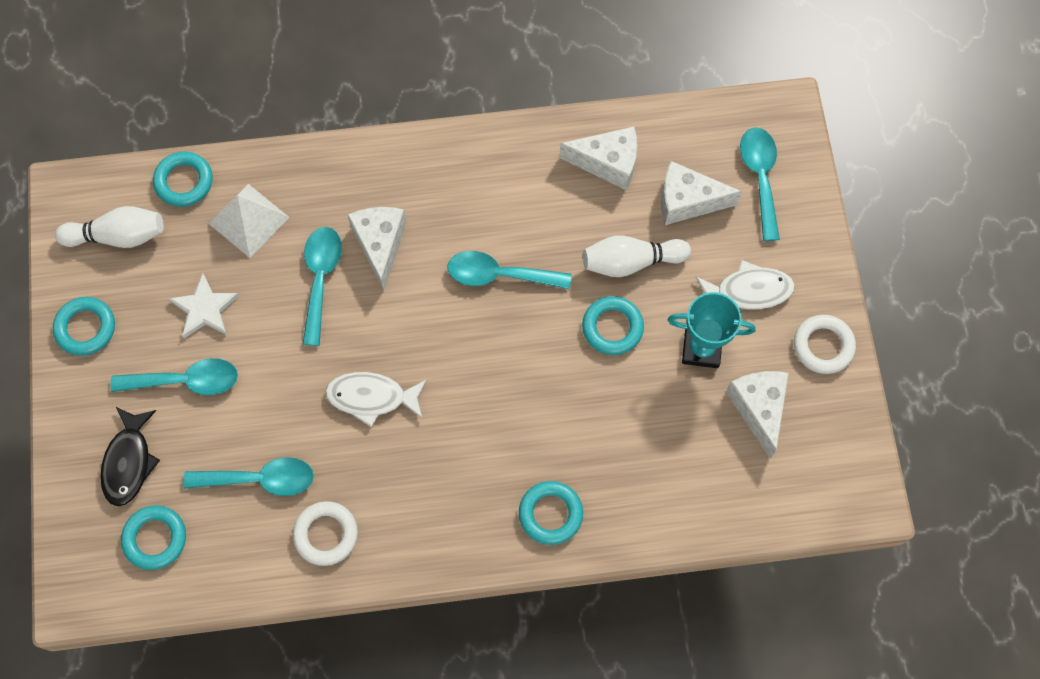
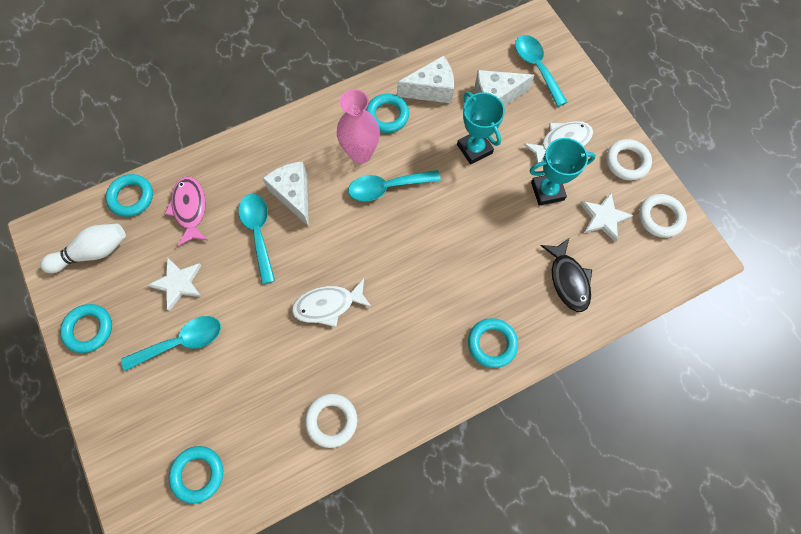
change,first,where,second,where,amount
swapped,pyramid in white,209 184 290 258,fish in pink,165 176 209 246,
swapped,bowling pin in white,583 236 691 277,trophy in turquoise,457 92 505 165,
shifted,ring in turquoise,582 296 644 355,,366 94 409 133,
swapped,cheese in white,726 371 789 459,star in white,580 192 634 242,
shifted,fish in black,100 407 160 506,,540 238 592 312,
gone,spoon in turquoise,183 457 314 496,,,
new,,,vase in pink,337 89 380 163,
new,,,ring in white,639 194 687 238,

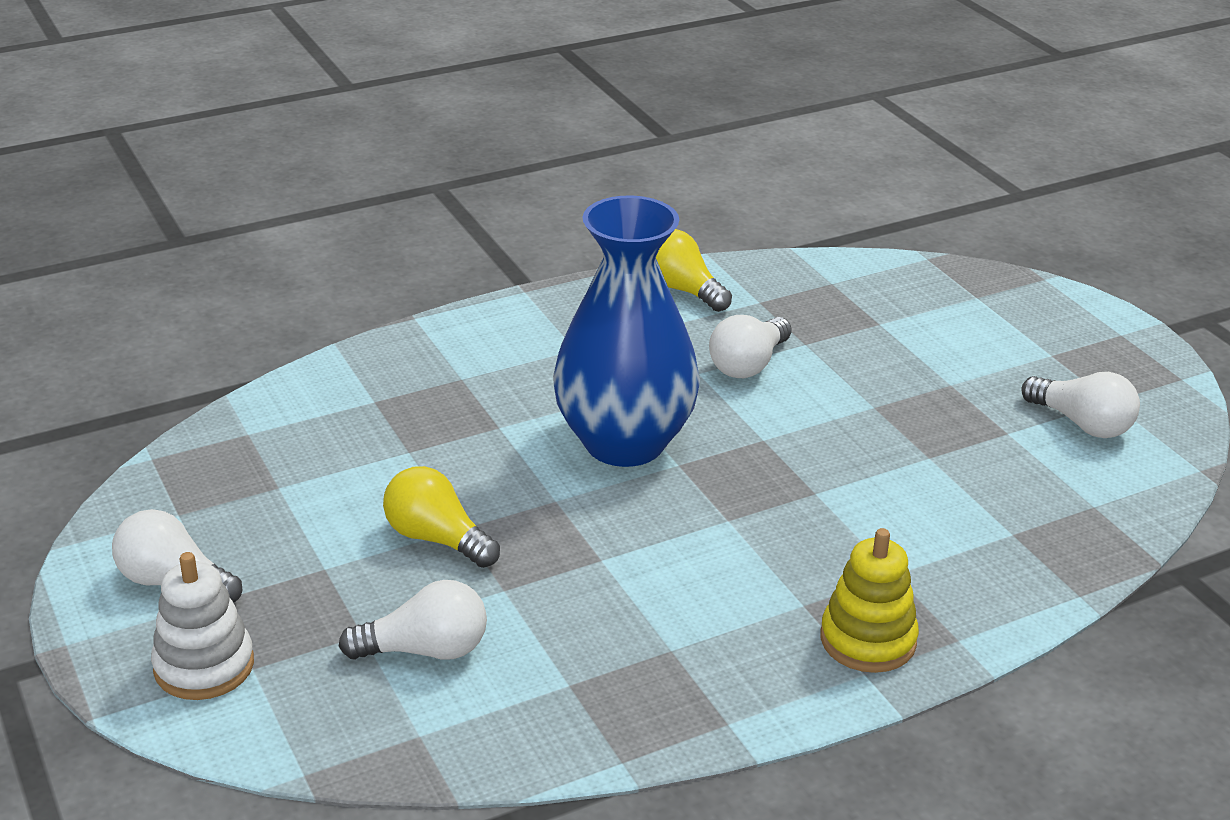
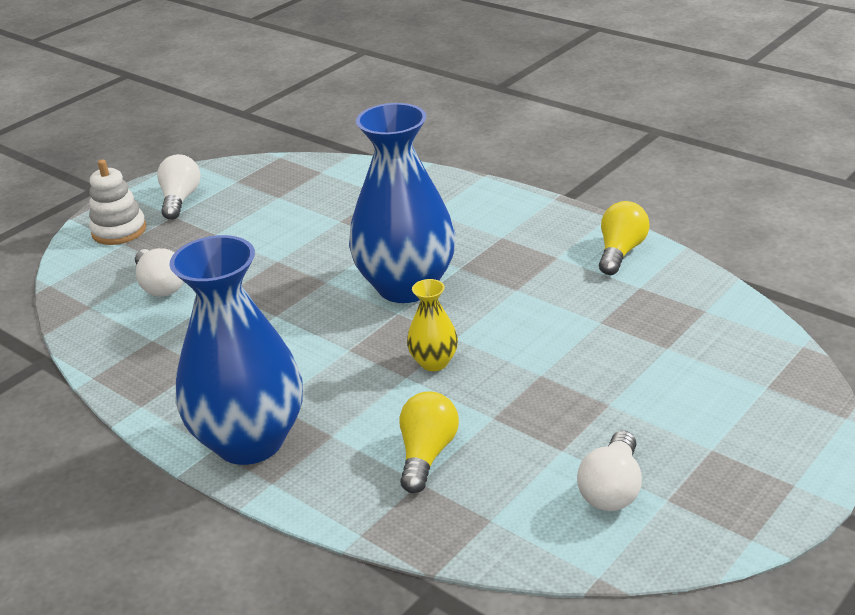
change,first,where,second,where,amount
gone,light bulb in white,709 315 792 378,,,
shifted,light bulb in yellow,383 466 500 568,,400 391 459 493,
swapped,stacking toy in yellow,821 528 919 673,vase in blue,169 235 303 465,
new,,,vase in yellow,407 279 458 371,

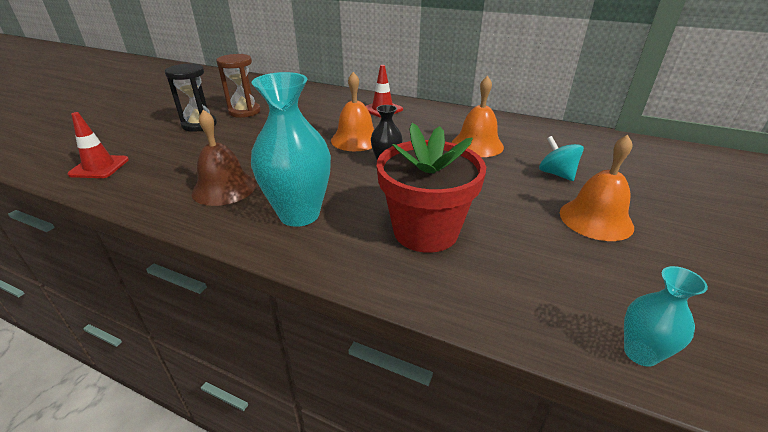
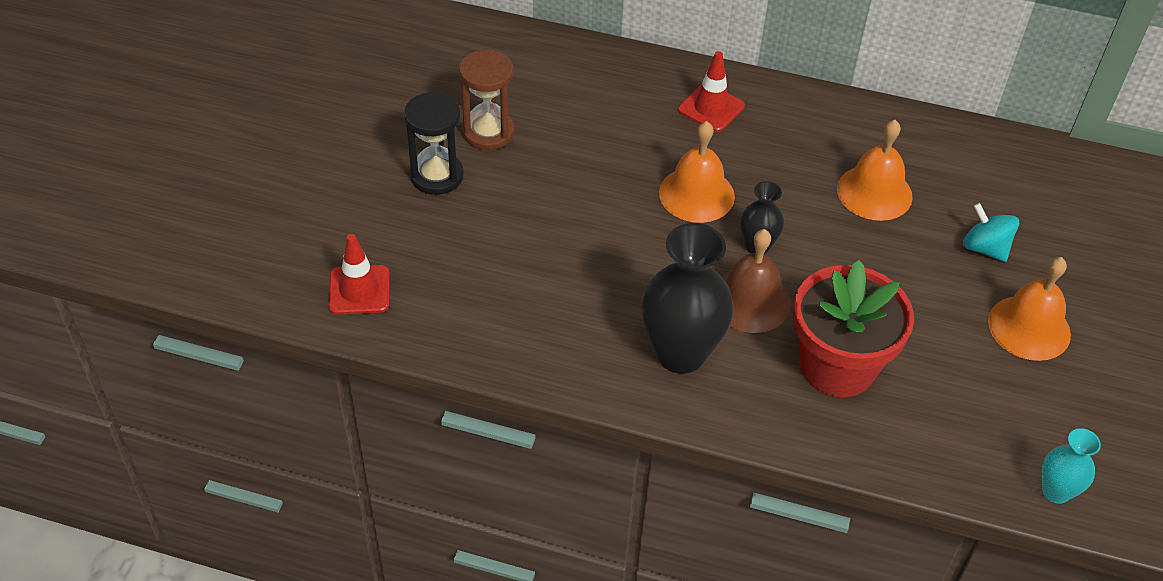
change,first,where,second,where,amount
repainted,vase in turquoise,251 72 331 227,vase in black,641 223 734 374,
shifted,bell in brown,192 109 256 206,,722 229 791 333,

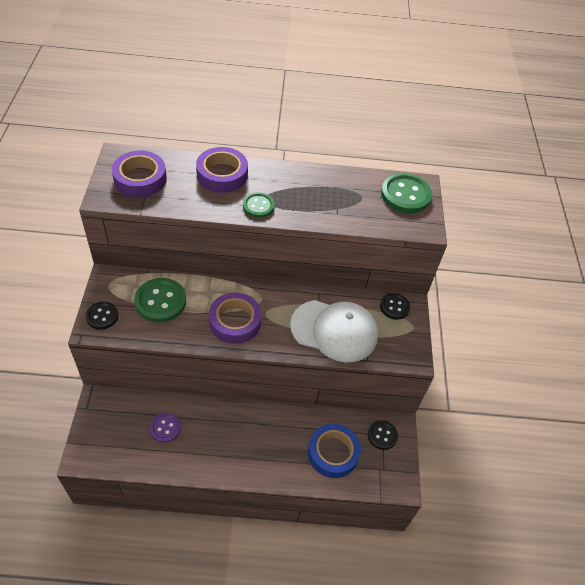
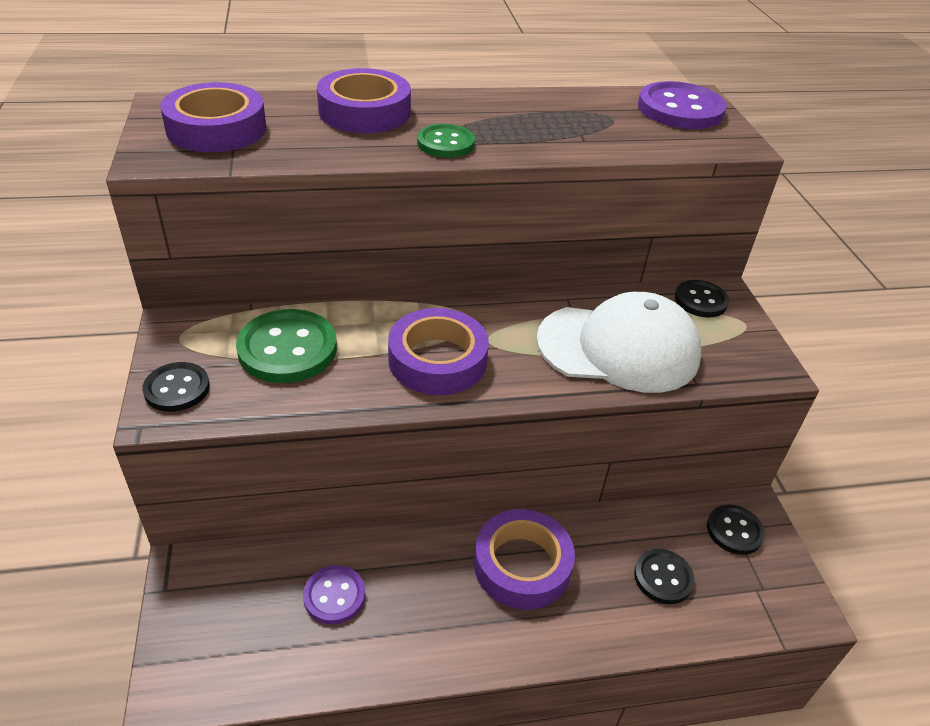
change,first,where,second,where,amount
repainted,button in green,381 173 432 213,button in purple,638 81 727 129,
swapped,tape in blue,308 424 361 478,button in black,634 549 695 604,
new,,,tape in purple,474 509 575 610,

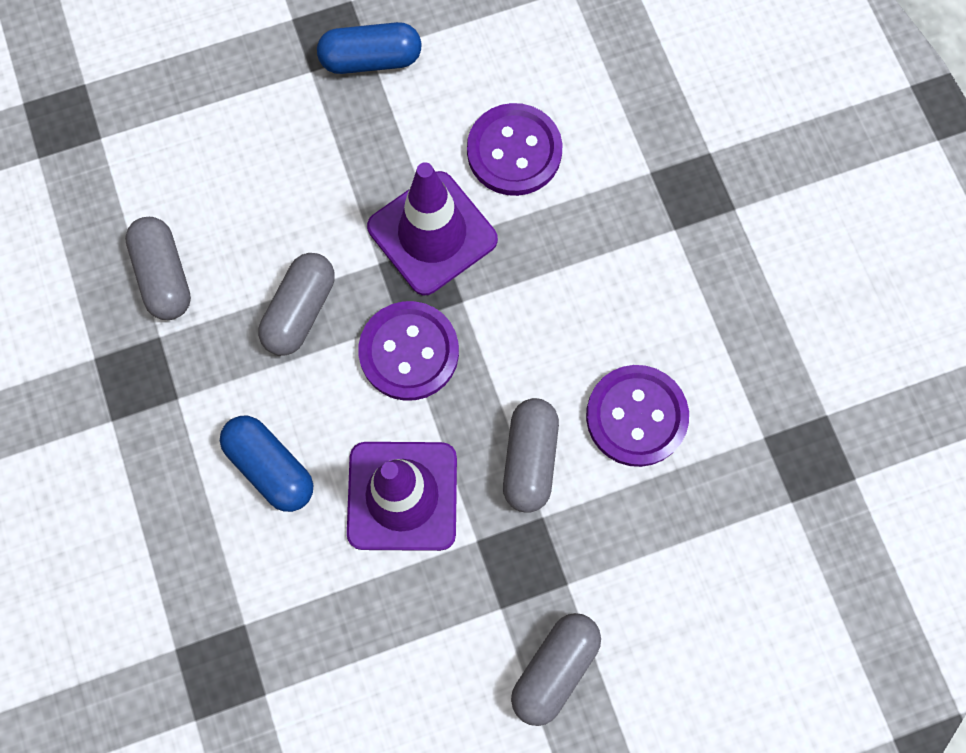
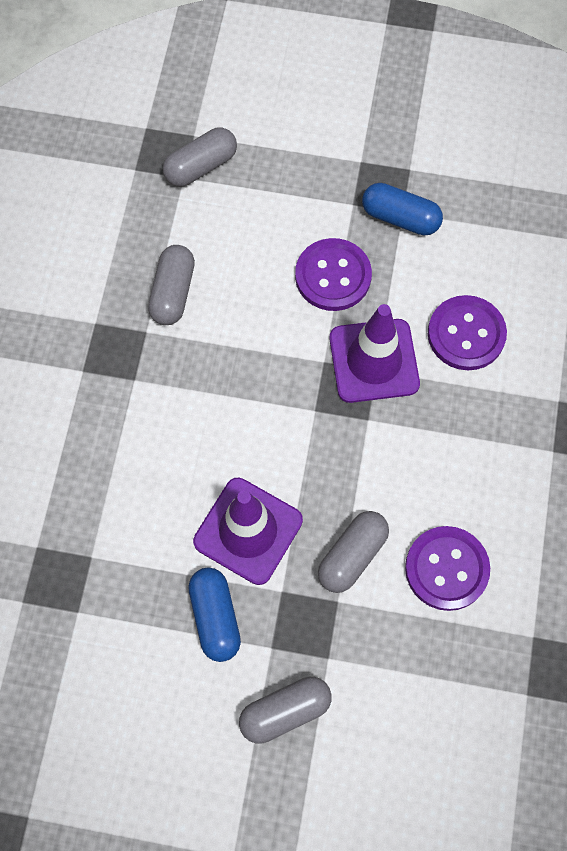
change,first,where,second,where,amount
shifted,capsule in grey,258 253 335 356,,163 127 237 187,
shifted,button in purple,358 301 459 401,,295 238 372 311,
shifted,capsule in blue,220 416 313 512,,188 567 241 662,

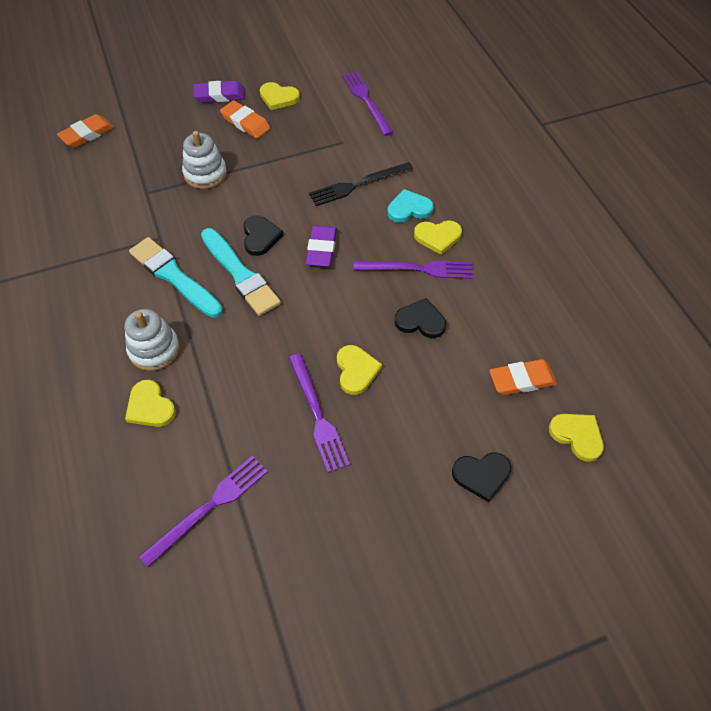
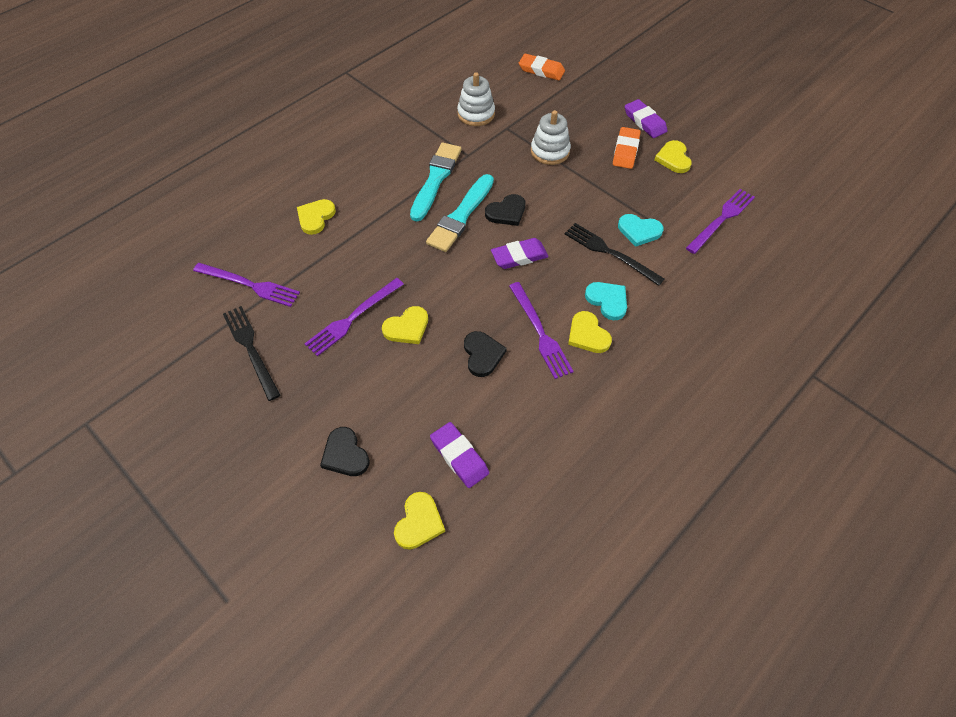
change,first,where,second,where,amount
shifted,stacking toy in white,125 309 180 371,,457 72 495 126,
repainted,eraser in orange,489 359 557 395,eraser in purple,430 422 489 488,
new,,,heart in turquoise,618 214 663 247,
new,,,fork in black,223 306 280 401,

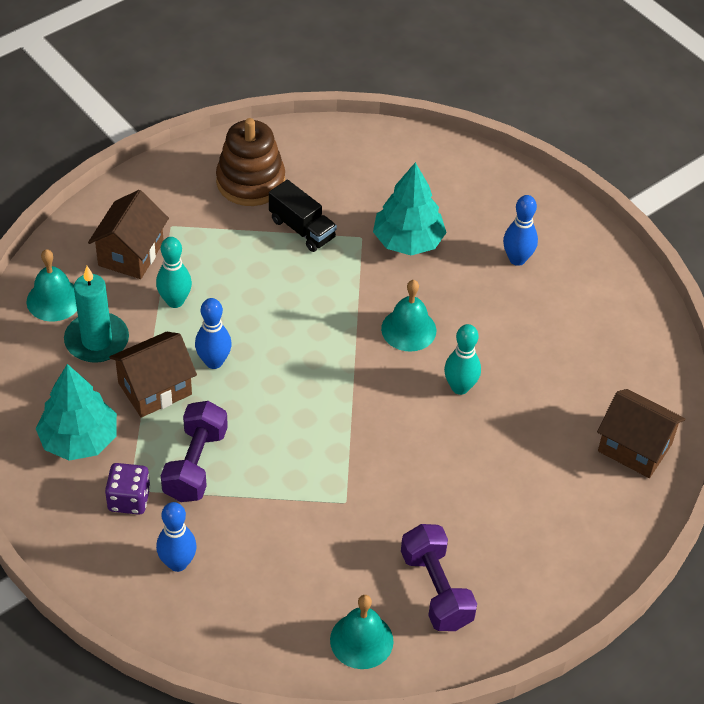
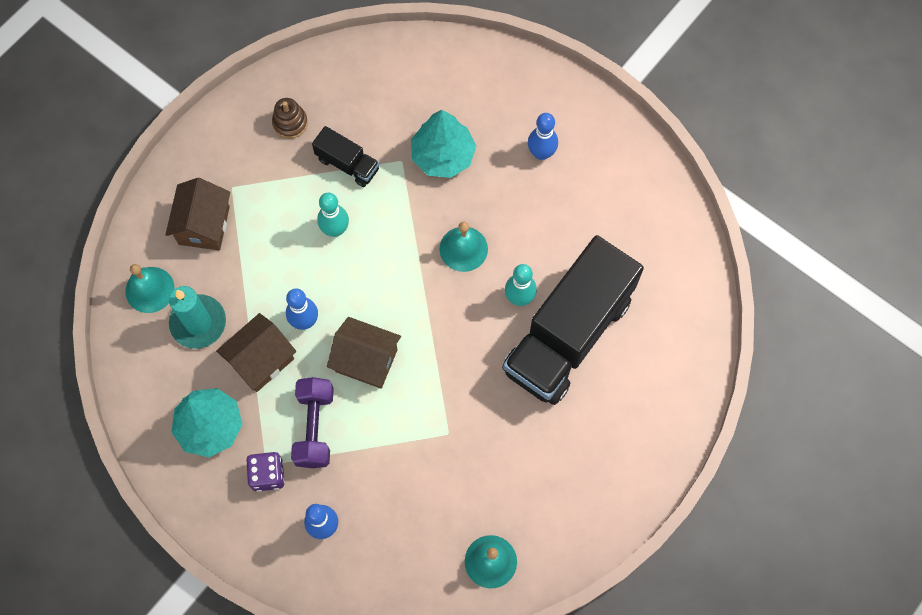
change,first,where,second,where,amount
scaled,stacking toy in brown,216 118 285 206,,272 98 308 139,x0.56
shifted,bowling pin in turquoise,156 237 192 308,,317 193 349 237,
shifted,house in brown,597 389 686 478,,327 317 401 389,
gone,dumbbell in purple,401 524 477 631,,,
new,,,truck in black,502 235 644 405,

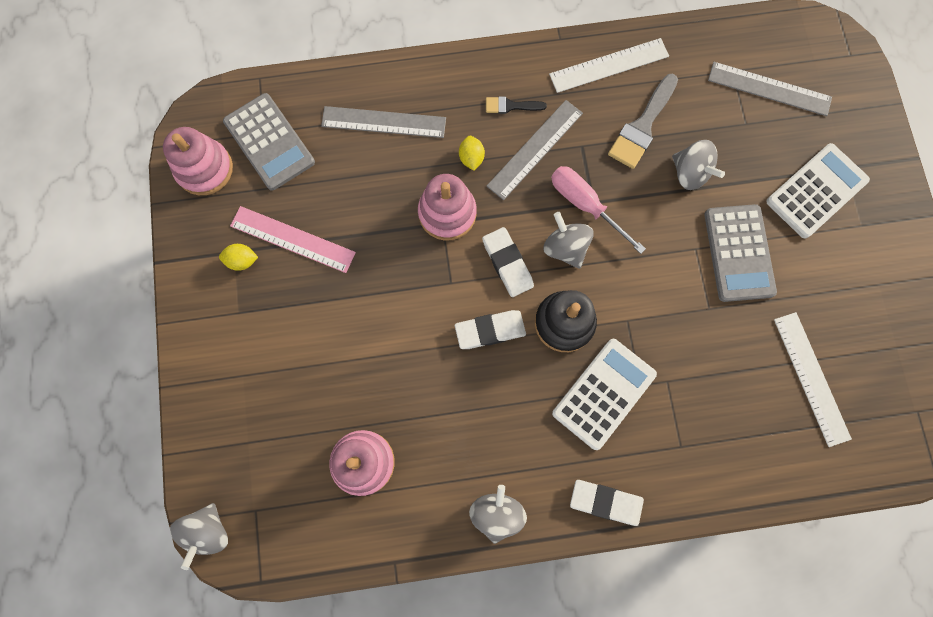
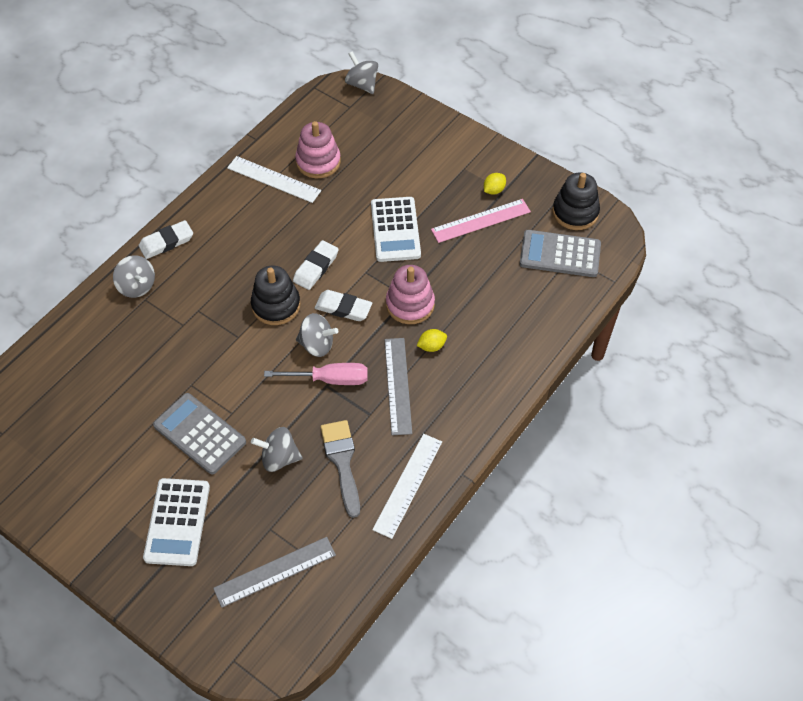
change,first,where,second,where,amount
gone,brush in black,486 96 547 114,,,
gone,ruler in grey,321 106 446 138,,,
repainted,stacking toy in pink,163 127 233 195,stacking toy in black,552 172 600 230,
rotated,lemon in yellow,459 136 485 171,,417 329 447 352,60 degrees counterclockwise
shifted,ruler in white,774 312 852 447,,227 156 321 203,
shifted,calculator in white,552 339 657 450,,371 197 421 262,
shifted,spinning top in grey,469 485 527 544,,113 255 155 298,

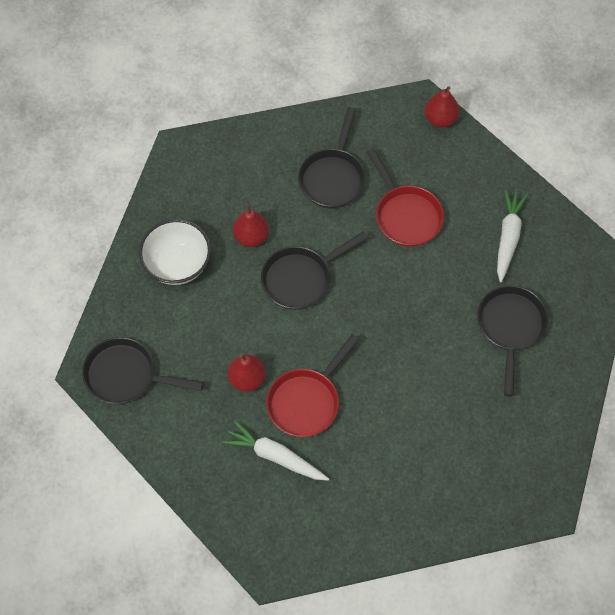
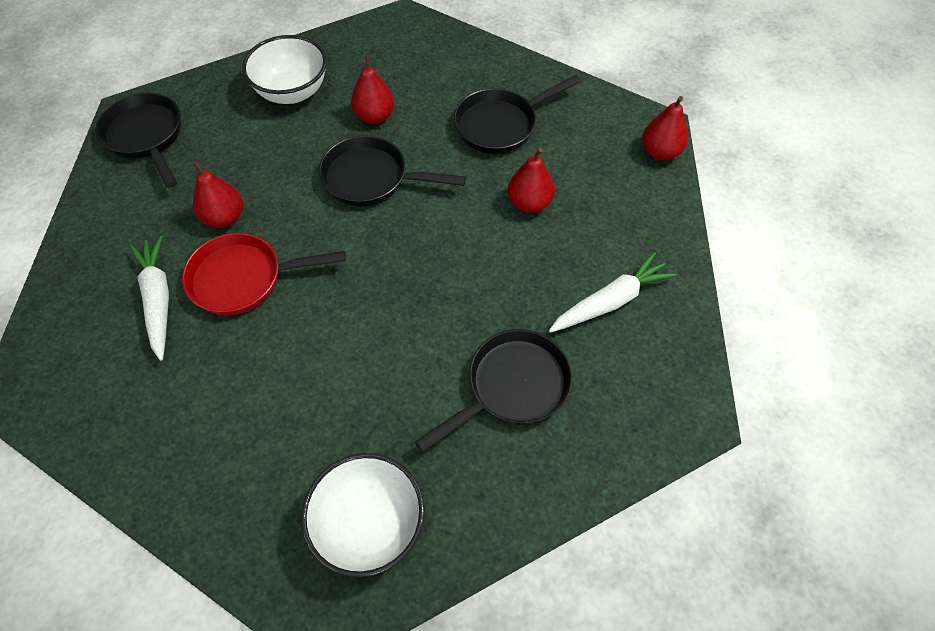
change,first,where,second,where,amount
swapped,pan in red,367 148 444 247,pear in red,508 148 555 213,
new,,,bowl in white,301 453 425 577,

